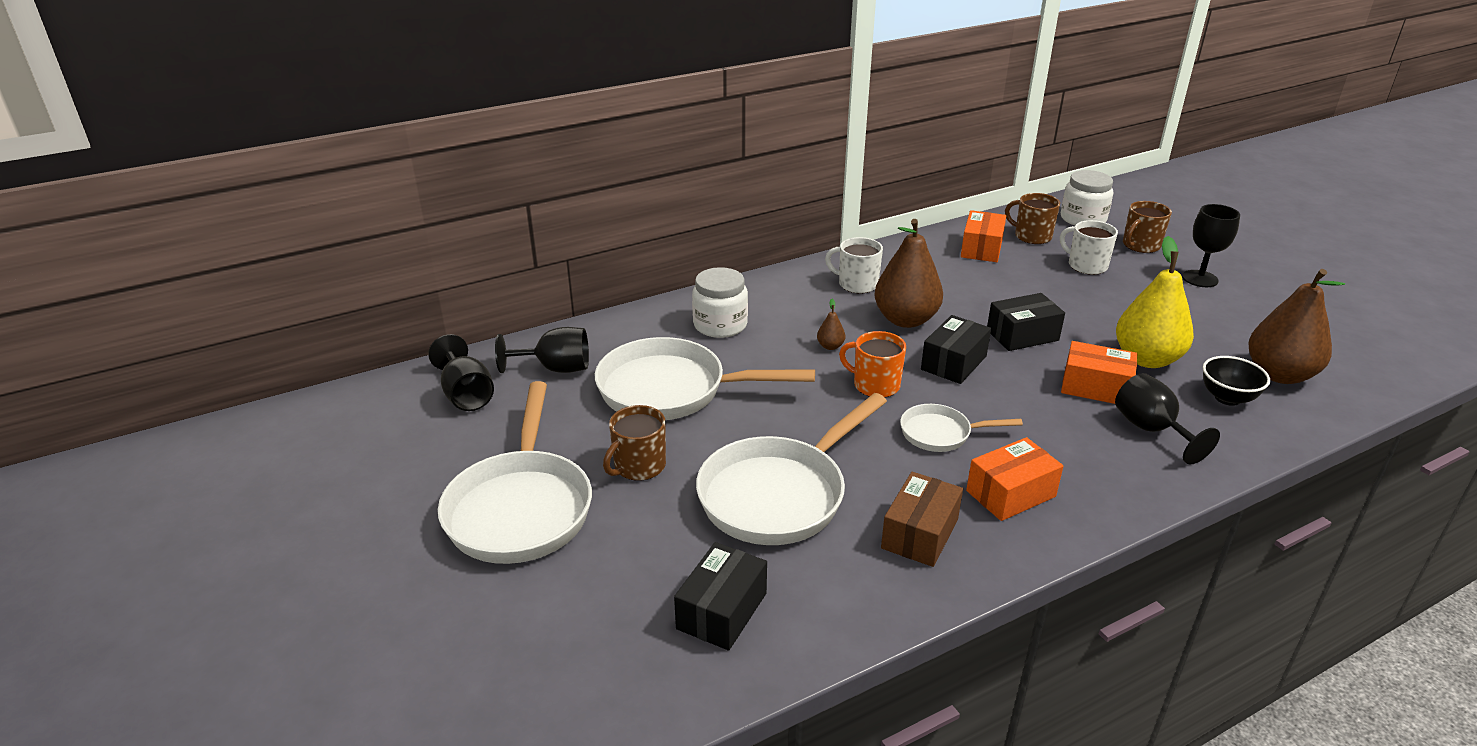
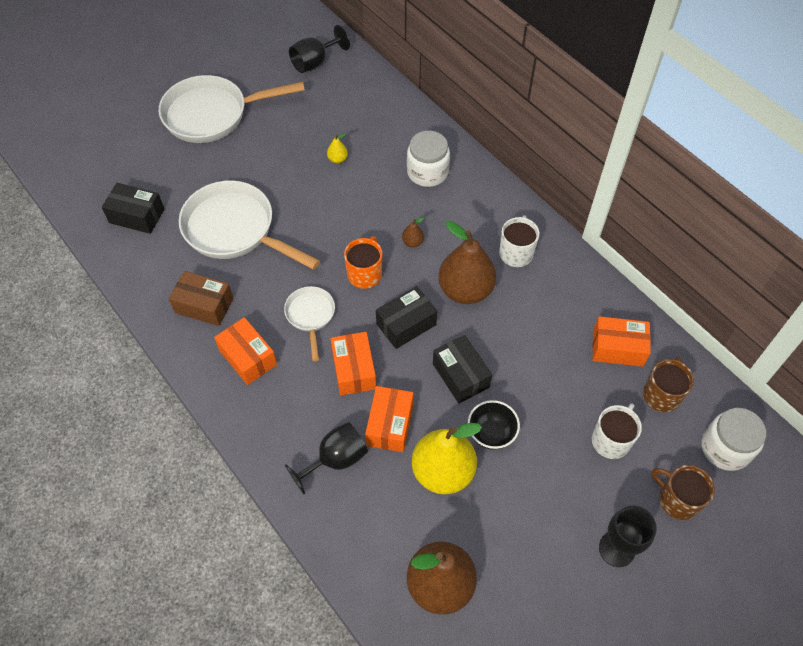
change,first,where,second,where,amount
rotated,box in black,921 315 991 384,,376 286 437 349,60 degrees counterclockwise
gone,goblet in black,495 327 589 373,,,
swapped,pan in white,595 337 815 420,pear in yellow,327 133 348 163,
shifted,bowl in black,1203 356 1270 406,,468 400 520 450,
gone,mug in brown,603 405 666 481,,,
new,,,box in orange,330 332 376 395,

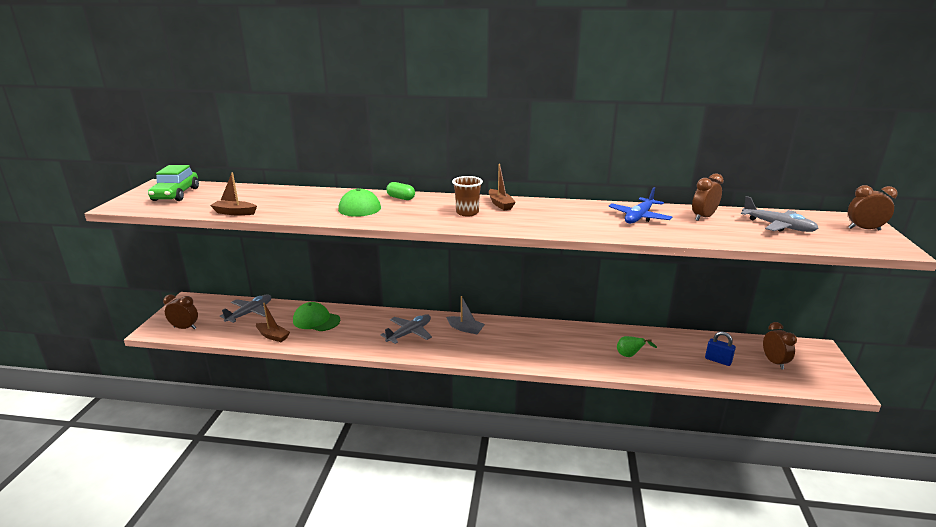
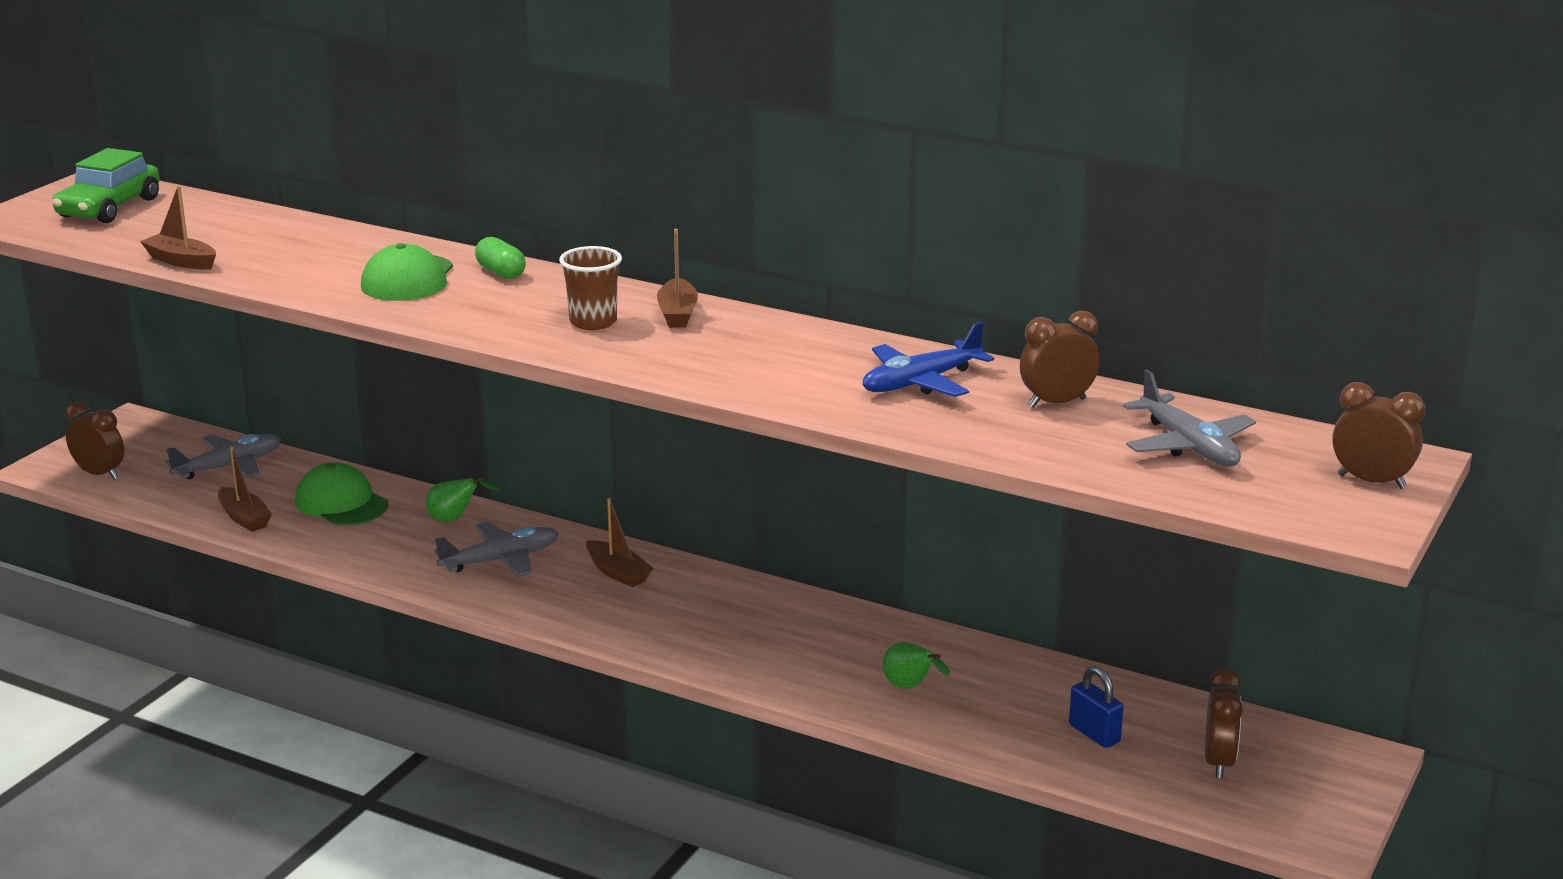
change,first,where,second,where,amount
repainted,boat in grey,446 296 485 334,boat in brown,586 498 654 587,
new,,,pear in green,426 476 499 522,

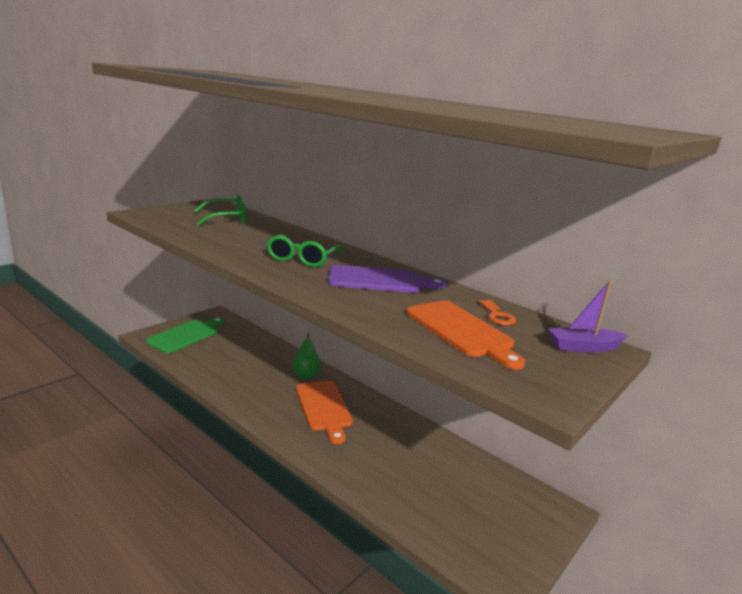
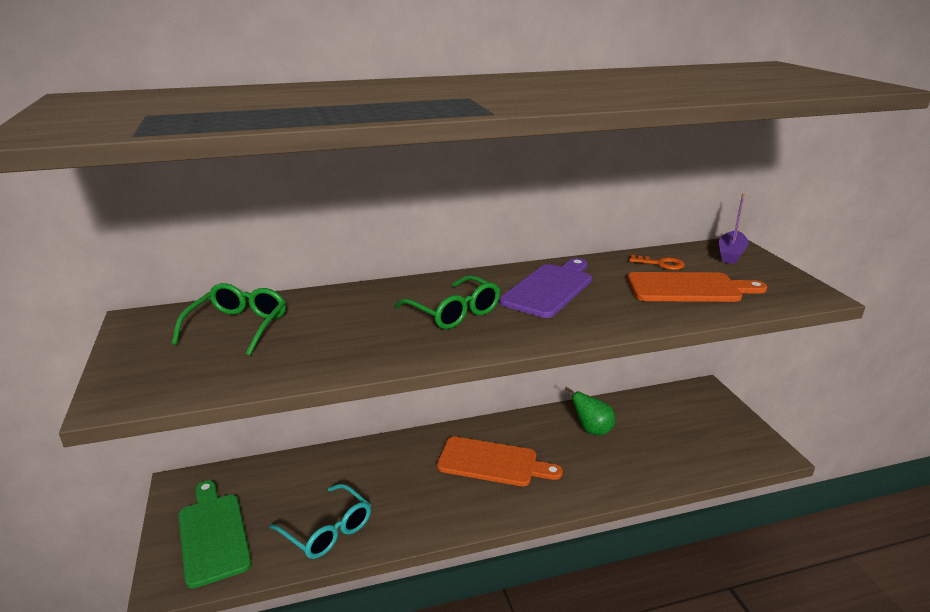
change,first,where,second,where,amount
shifted,pear in green,292 333 321 379,,565 387 615 436,
new,,,glasses in turquoise,269 484 371 559,

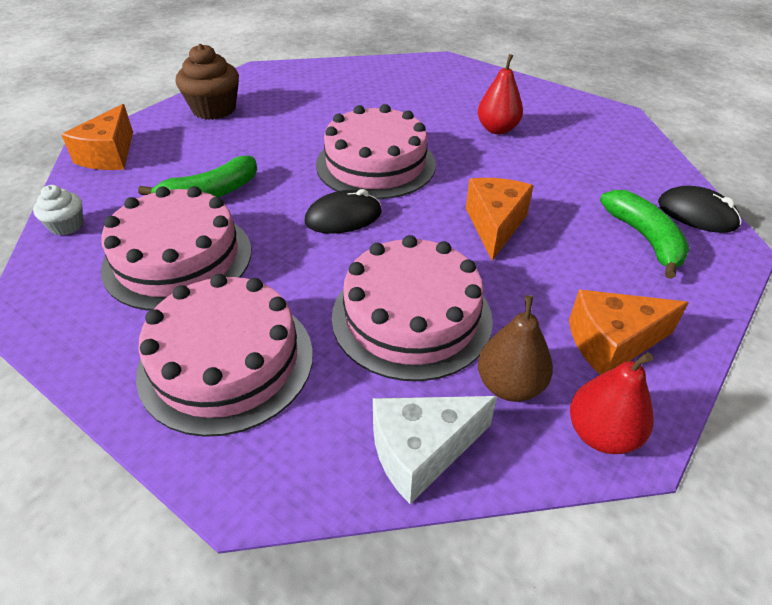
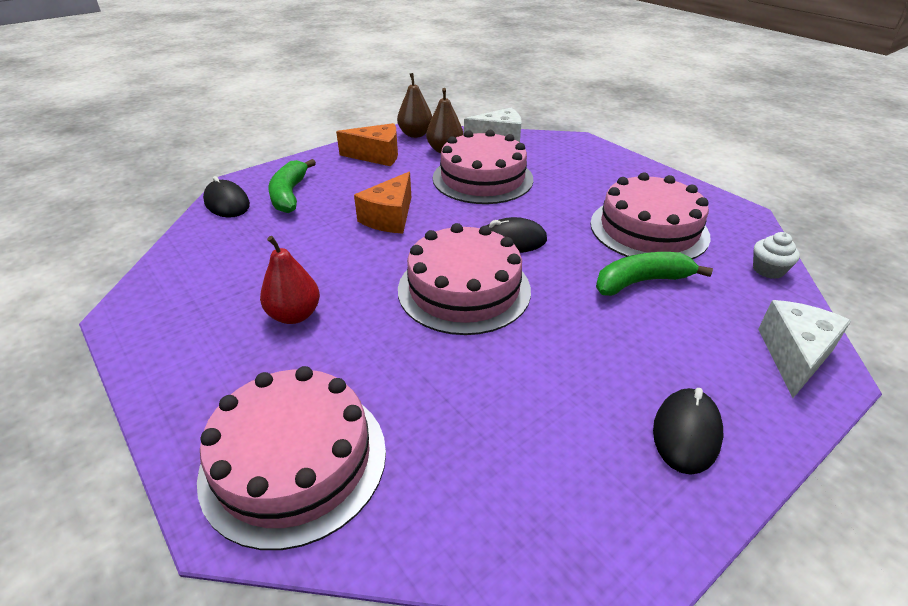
change,first,where,second,where,amount
swapped,cupcake in brown,176 44 239 120,mouse in black,653 388 723 475,
repainted,cheese in orange,61 104 133 170,cheese in white,758 300 851 398,
shifted,cake in pink,136 274 313 437,,197 366 386 550,
repainted,pear in red,570 352 654 454,pear in brown,397 73 432 138,

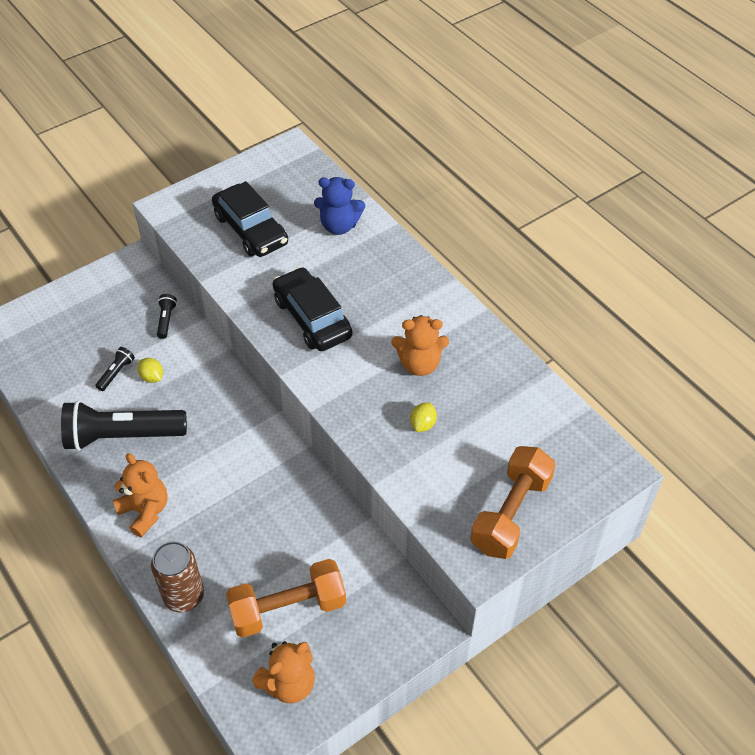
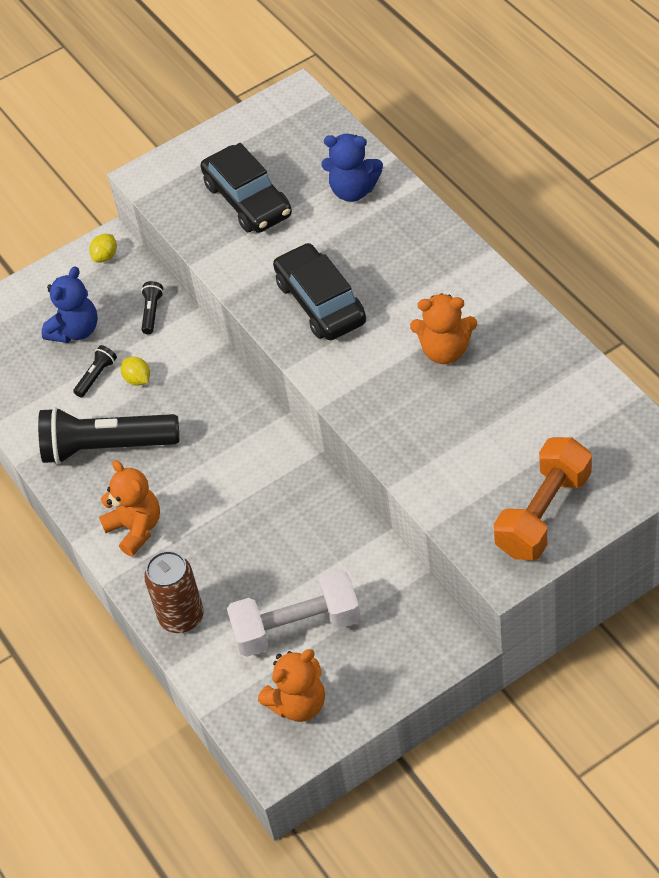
change,first,where,second,where,amount
shifted,lemon in yellow,410 403 437 432,,89 234 117 262,
repainted,dumbbell in orange,226 559 346 638,dumbbell in white,227 570 361 657,
new,,,teddy bear in blue,42 266 98 343,

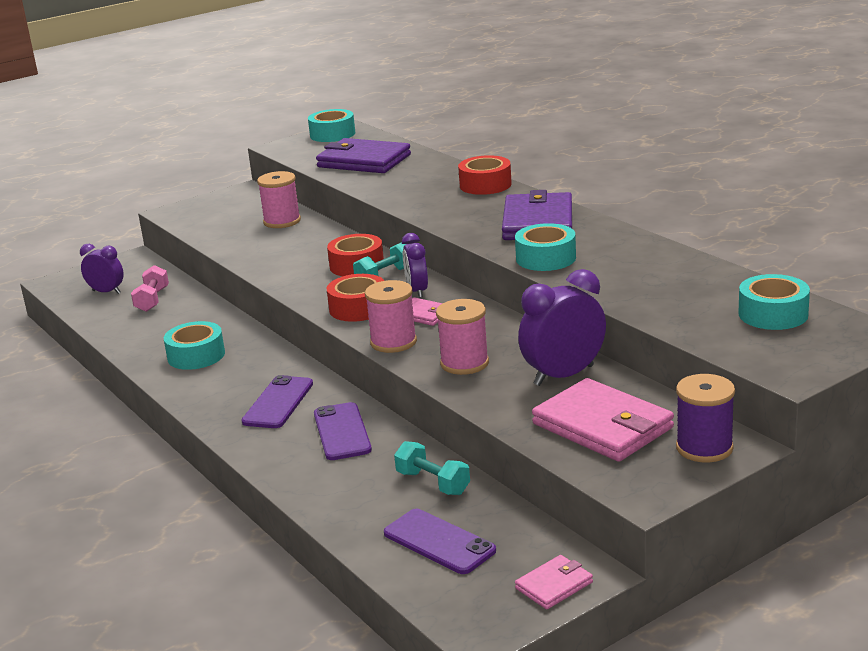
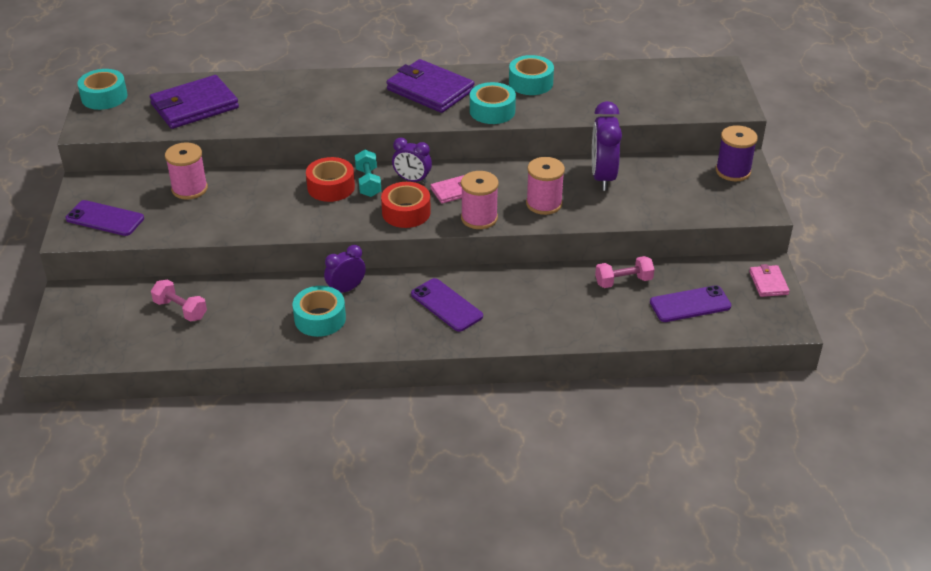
change,first,where,second,where,amount
gone,tape in red,458 155 512 195,,,
shifted,clock in purple,80 244 124 294,,324 245 366 293,
shifted,tape in turquoise,738 274 810 330,,509 55 554 95,
gone,wallet in pink,532 378 674 462,,,
shifted,phone in purple,314 402 372 460,,65 200 144 236,
repainted,dumbbell in turquoise,394 441 470 495,dumbbell in pink,595 256 655 288,

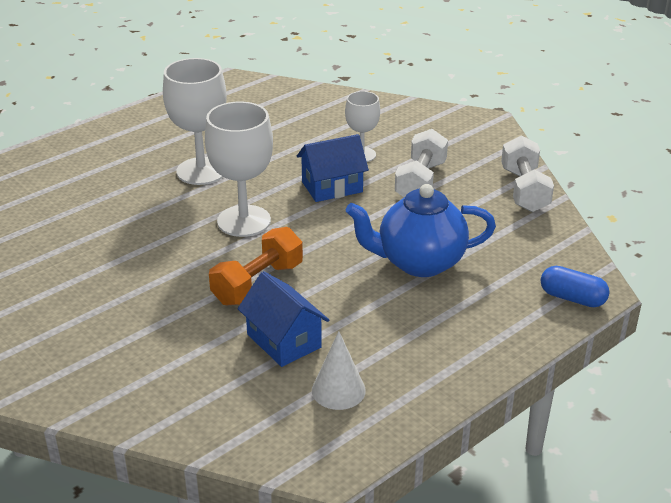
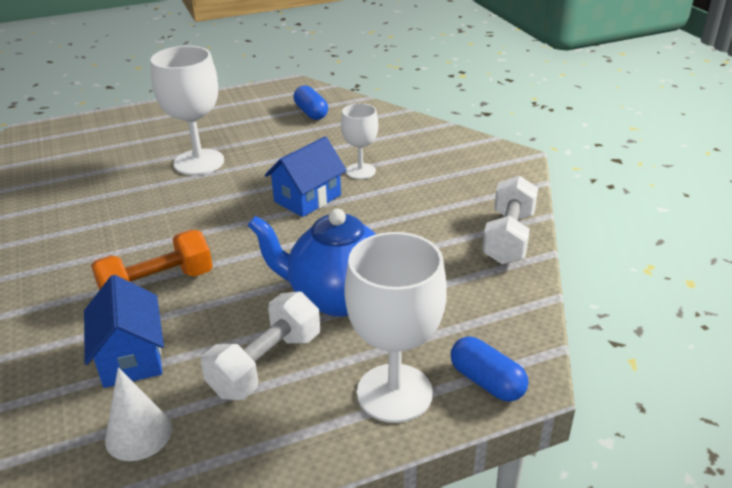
change,first,where,second,where,amount
shifted,goblet in white,205 102 273 237,,344 232 447 423,
shifted,dumbbell in white,395 129 448 197,,201 292 320 400,
rotated,house in blue,297 134 369 202,,265 137 347 217,45 degrees counterclockwise
new,,,capsule in blue,293 85 328 120,

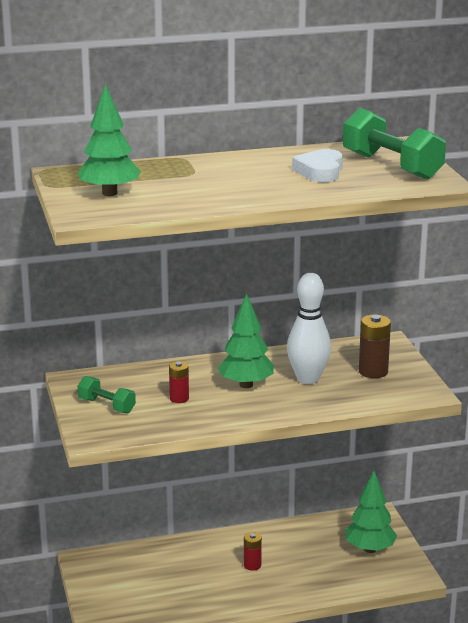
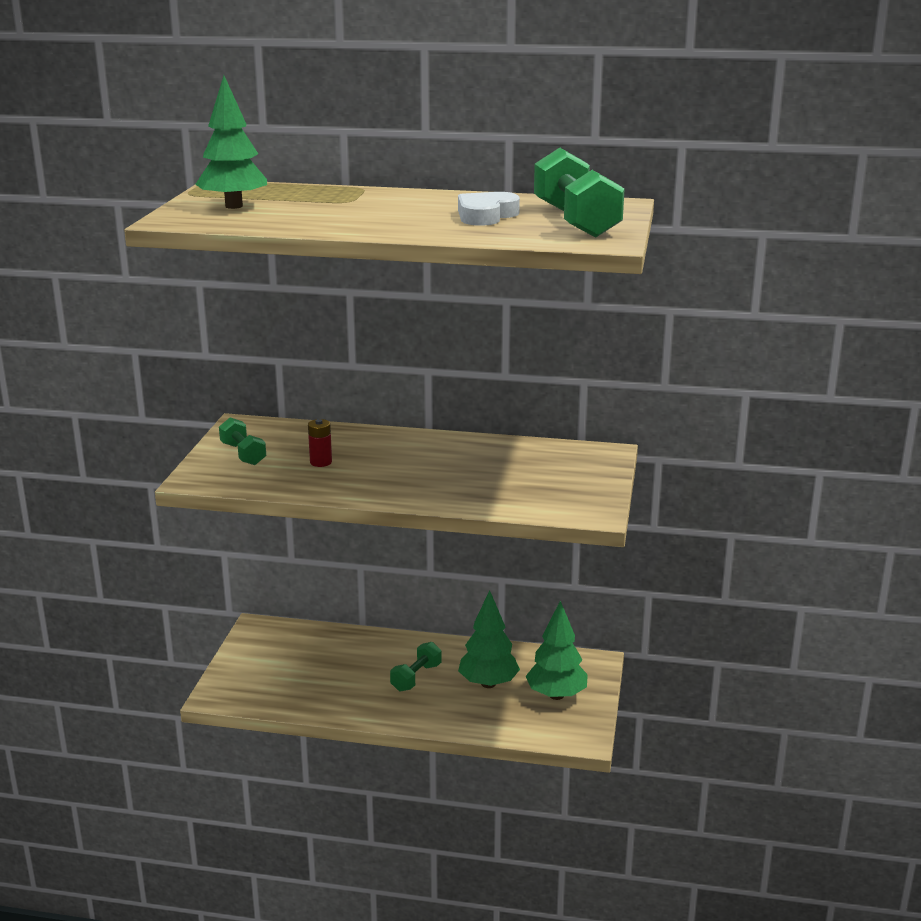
change,first,where,second,where,amount
gone,bowling pin in white,287 273 331 384,,,
shifted,tree in green,218 293 274 388,,458 590 520 688,
gone,battery in brown,359 314 391 378,,,
swapped,battery in red,244 532 262 571,dumbbell in green,390 642 441 692,

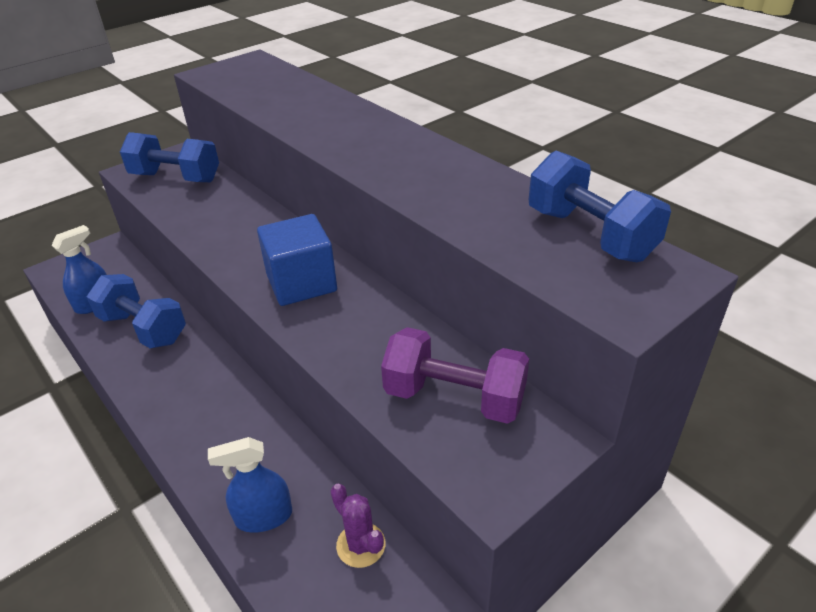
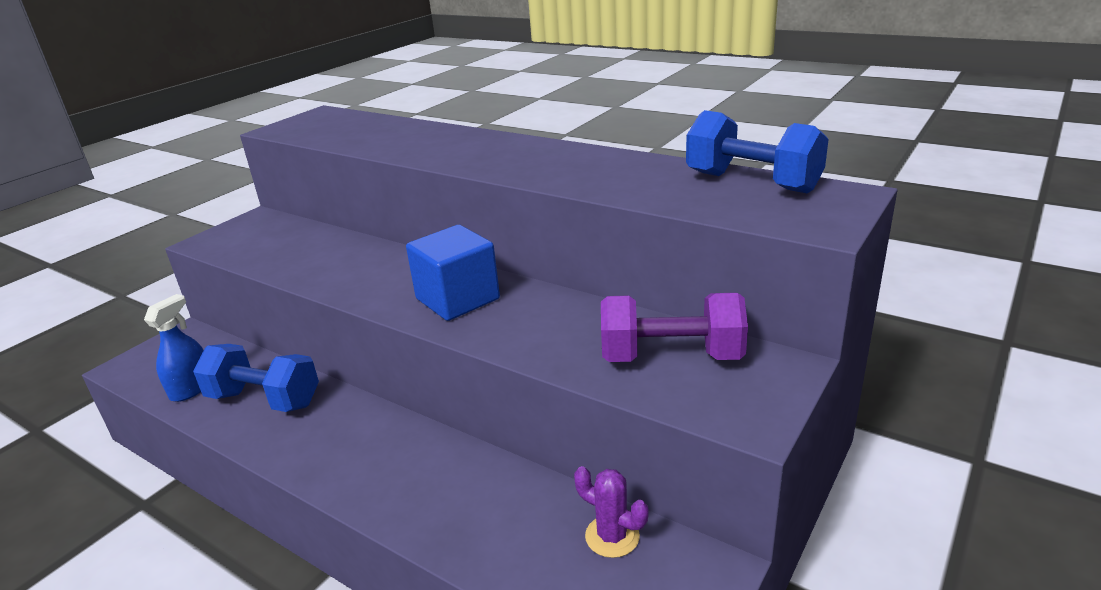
change,first,where,second,where,amount
gone,dumbbell in blue,120 132 219 182,,,
gone,spray bottle in blue,208 437 292 533,,,

